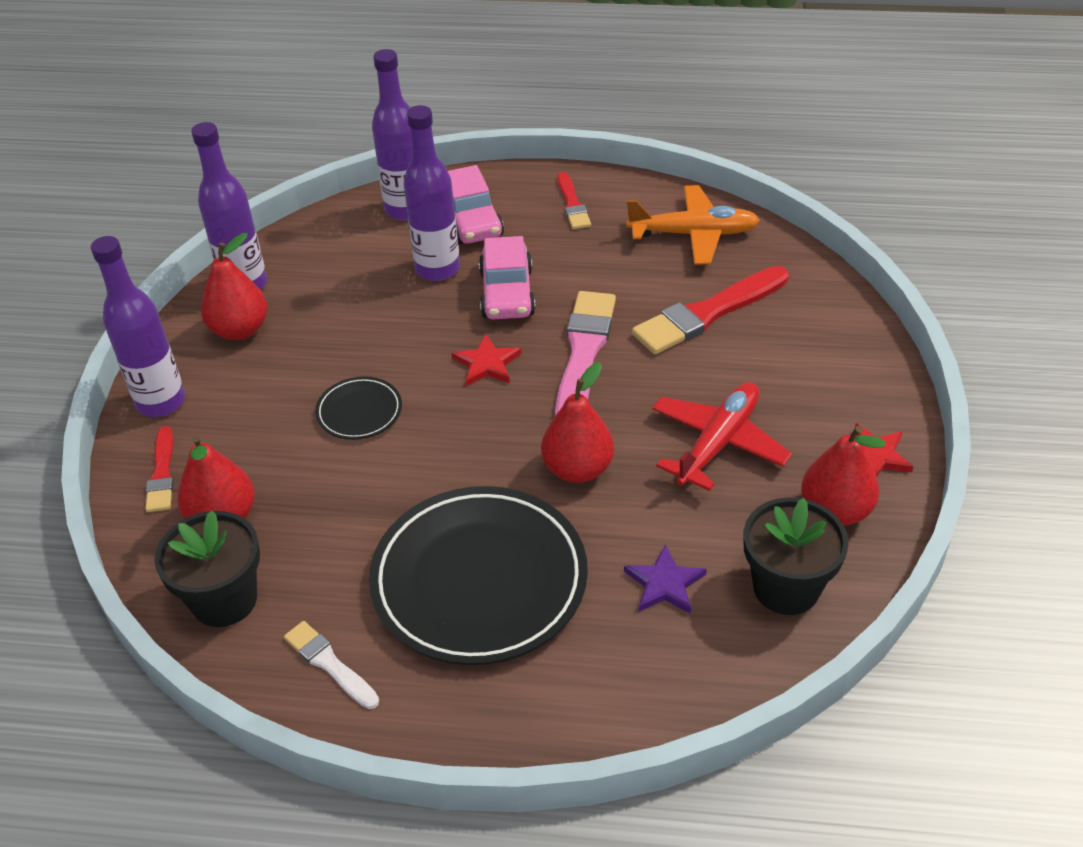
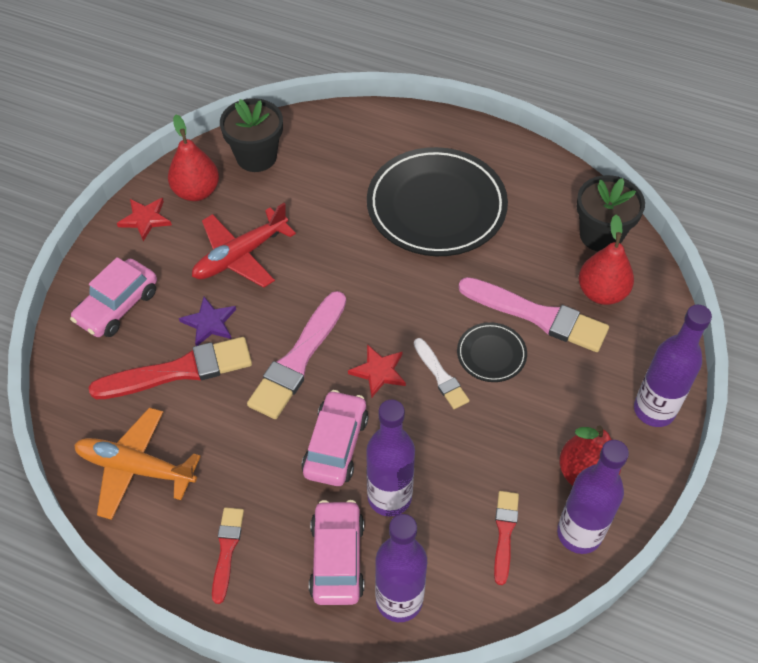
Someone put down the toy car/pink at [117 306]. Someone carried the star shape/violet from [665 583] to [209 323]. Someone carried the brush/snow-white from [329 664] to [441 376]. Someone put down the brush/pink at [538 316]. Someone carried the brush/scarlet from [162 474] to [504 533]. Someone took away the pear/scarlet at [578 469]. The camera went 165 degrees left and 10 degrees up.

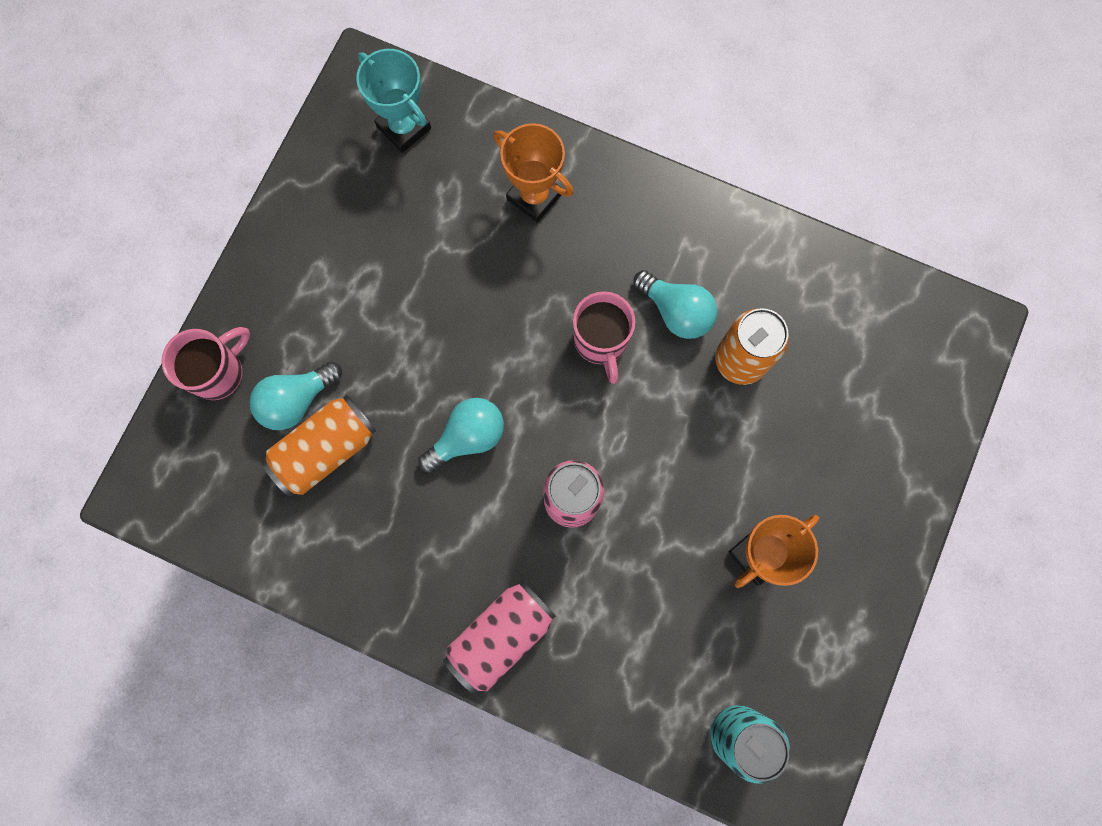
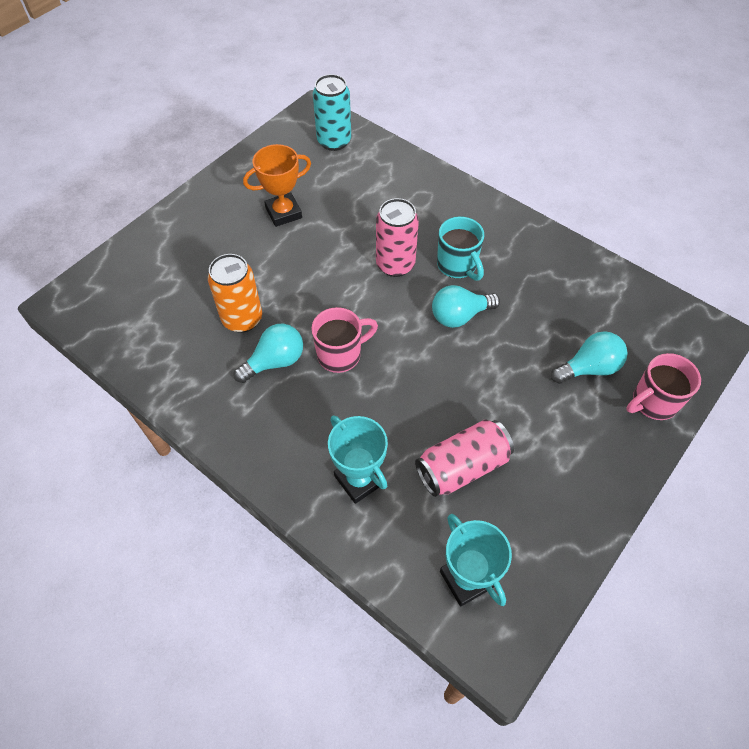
Someone rotated the lightbulb/aqua at [676 312] by 90 degrees clockwise. Someone rotated the tea mug/pink at [601 341] by 60 degrees clockwise. Someone repainted the prize cup/bright orange at [534 197], which became the prize cup/aqua at [359 479]. Someone carried the can/pink from [501 636] to [462 466]. Someone put down the tea mug/aqua at [457 265]. Someone took away the can/bright orange at [325 450]. The camera went 165 degrees left and 20 degrees down.

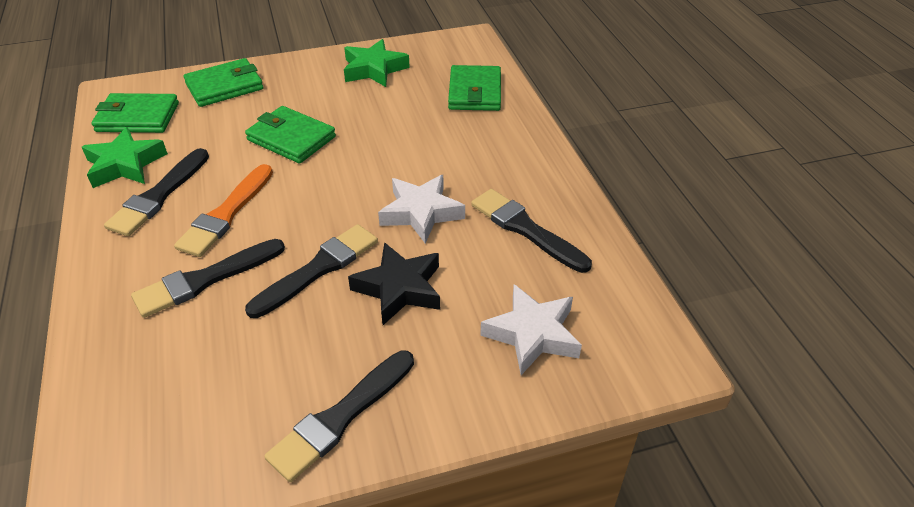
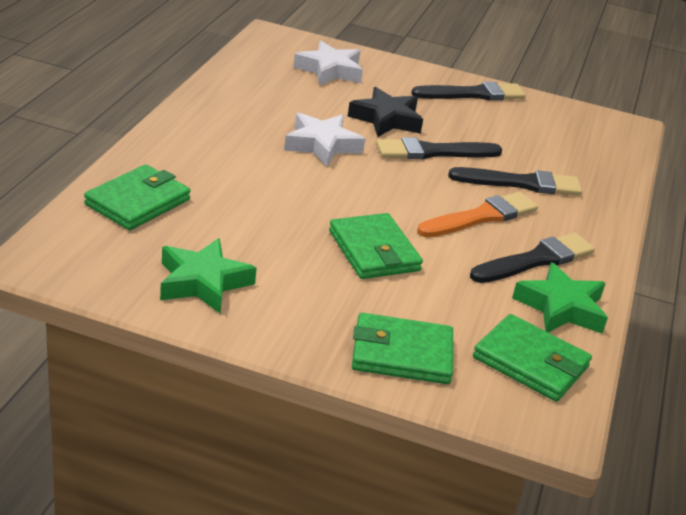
Someone took away the brush/jet-black at [526 229]. The camera went 150 degrees left and 10 degrees down.

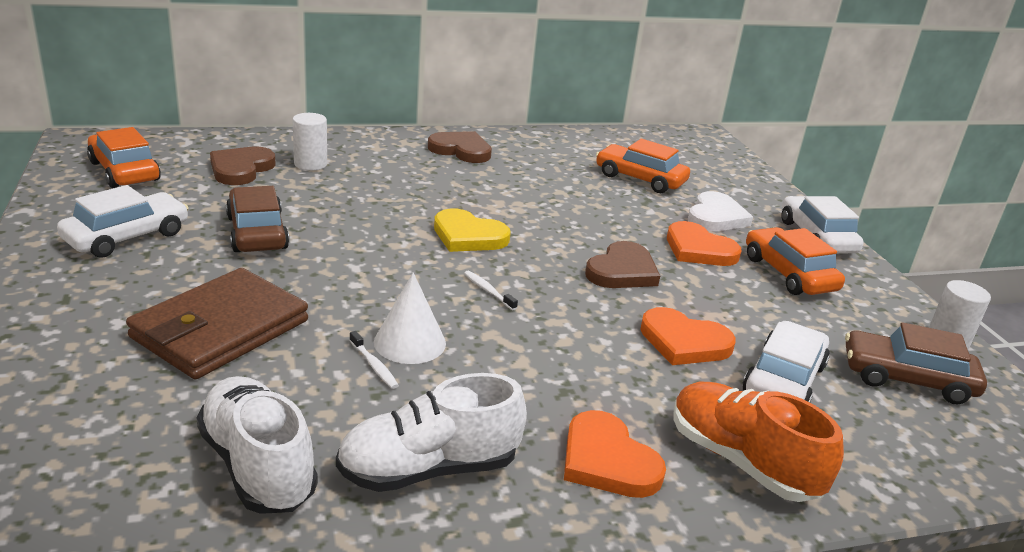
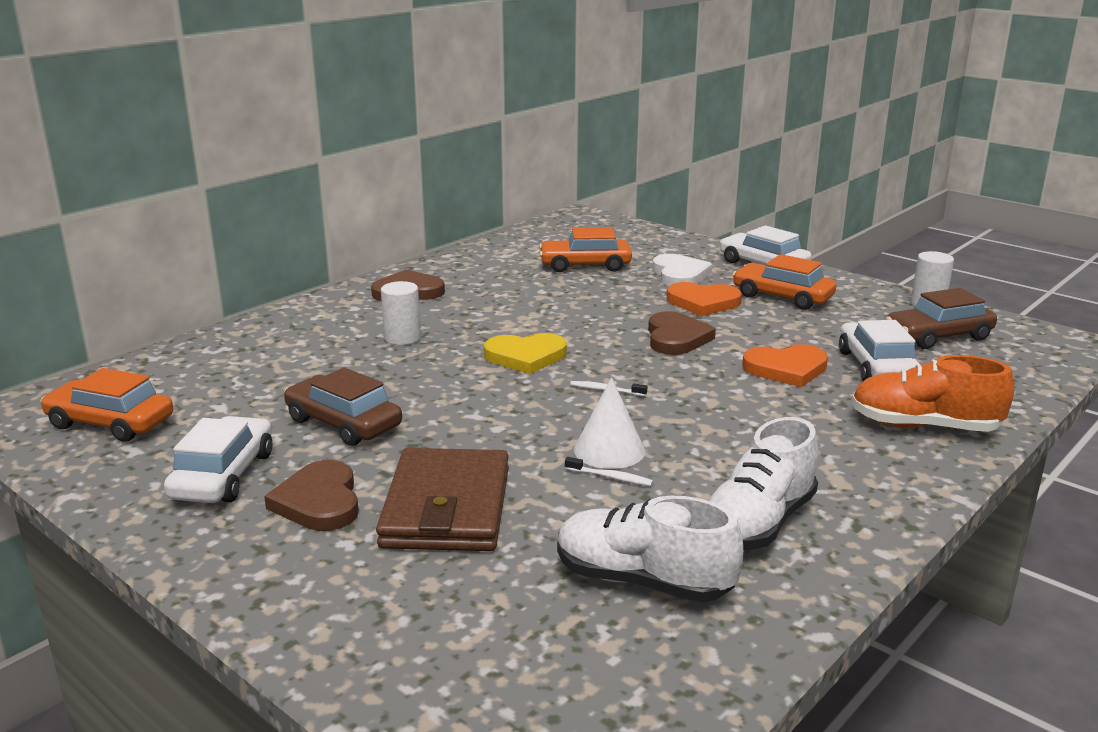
Someone carried the love heart/russet from [241 169] to [319 501]. Someone carried the solid cylinder/snow-white from [310 164] to [402 338]. Someone took away the love heart/bright orange at [607 461]. The camera went 30 degrees left and 5 degrees down.

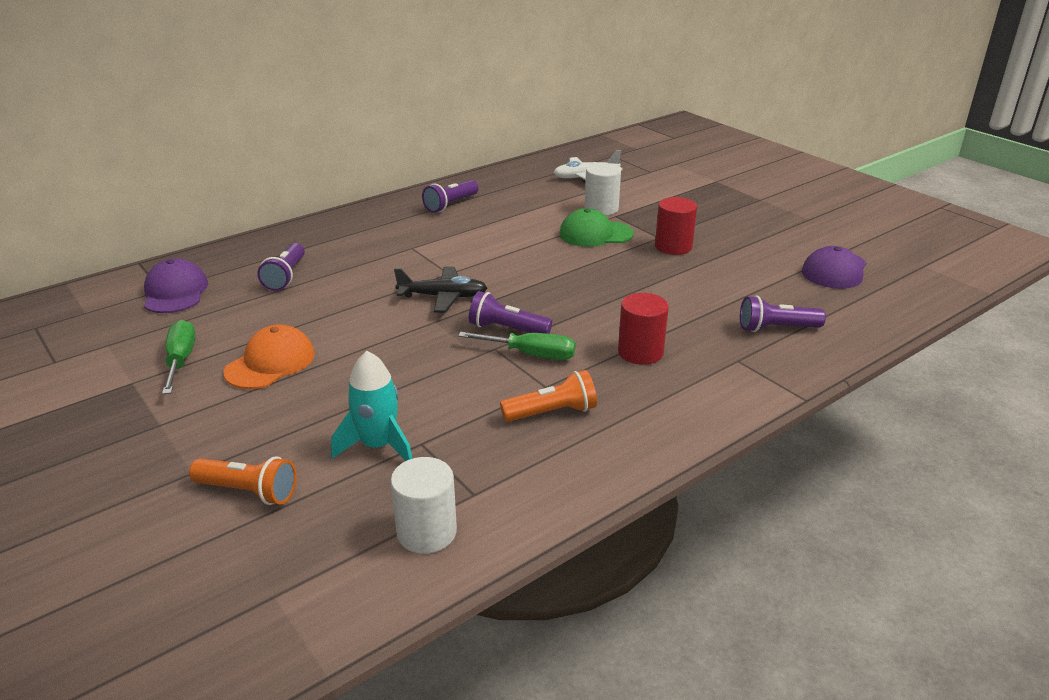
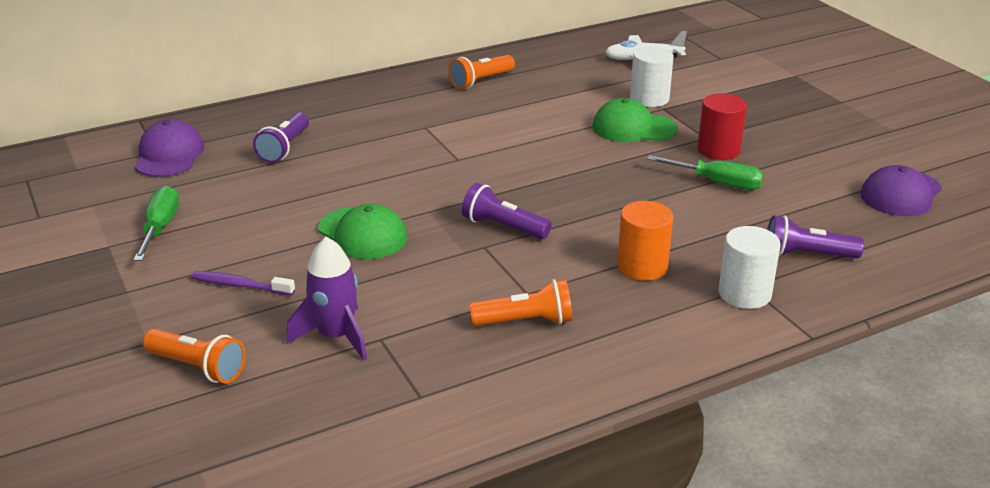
Someone put down the toothbrush/violet at [240 285]. Someone repainted the rocket/aqua at [378 446], which became the rocket/violet at [336 336]. Someone put down the cap/leaf-green at [362 233]. Someone repainted the torch/violet at [451 205], which became the torch/bright orange at [481 81]. Someone repainted the solid cylinder/scarlet at [640 352], which became the solid cylinder/bright orange at [642 266]. Someone carried the hand screwdriver/leaf-green from [531 355] to [717 183]. Someone carried the solid cylinder/snow-white from [426 532] to [744 294]. Someone took away the cap/bright orange at [270 363]. Someone took away the plane/jet-black at [443 297]. The camera went 10 degrees right and 0 degrees up.

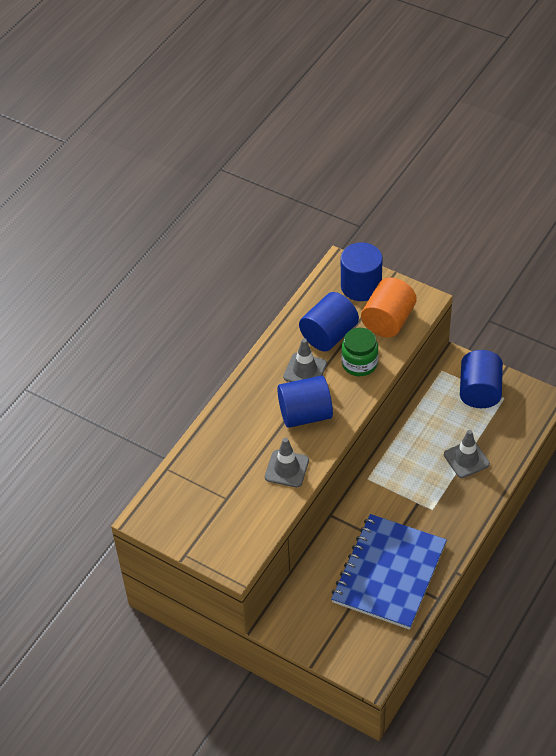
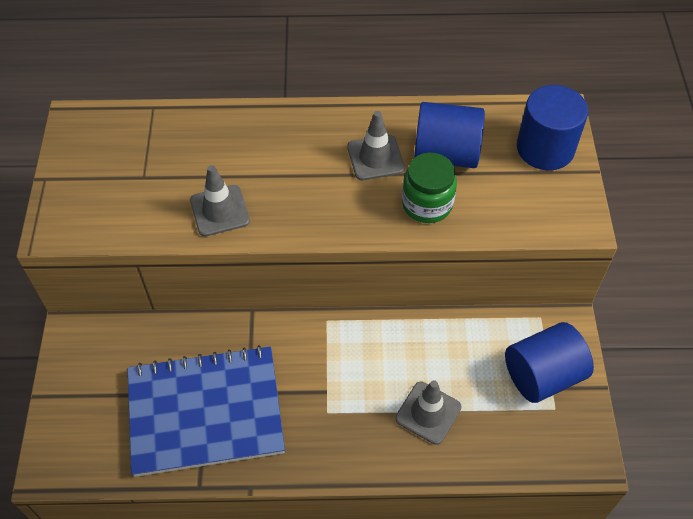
Someone took away the solid cylinder/blue at [305 414]. Someone took away the solid cylinder/bright orange at [388 321]. The camera went 55 degrees right and 5 degrees up.

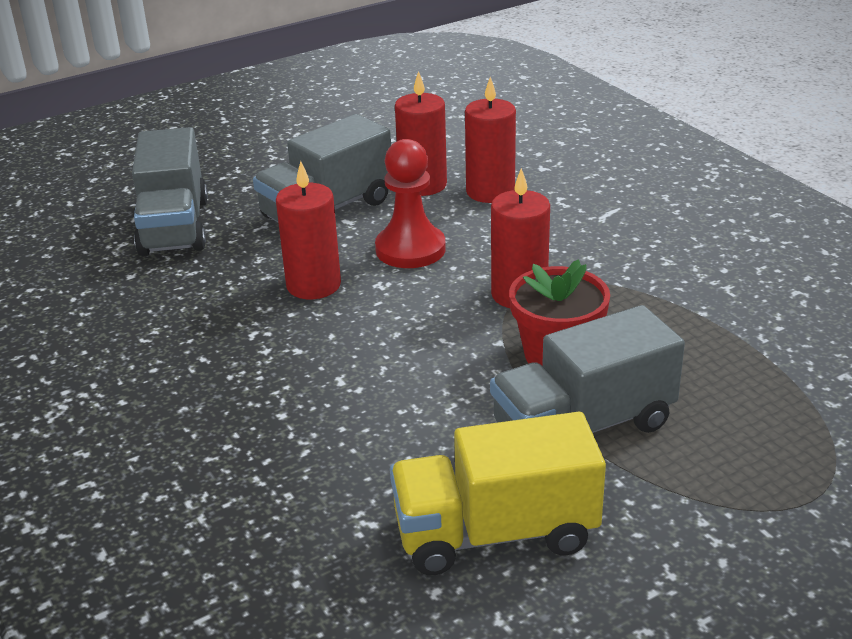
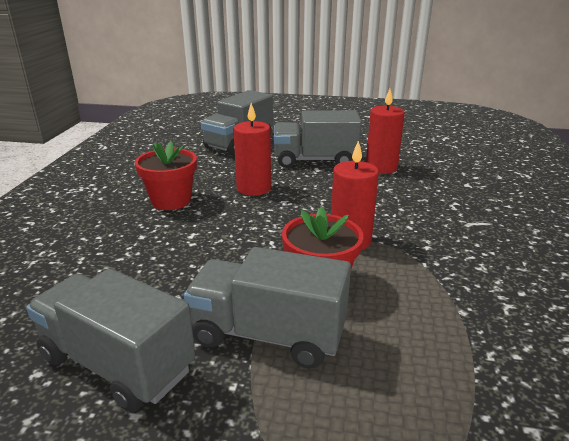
Someone repainted the toy truck/bright yellow at [495 533], which became the toy truck/gray at [117 364]. Someone put down the potted plant/scarlet at [171 201]. Someone took away the pawn/scarlet at [410 249]. Someone took away the pillar candle/scarlet at [490 192]. The camera went 40 degrees right and 5 degrees down.

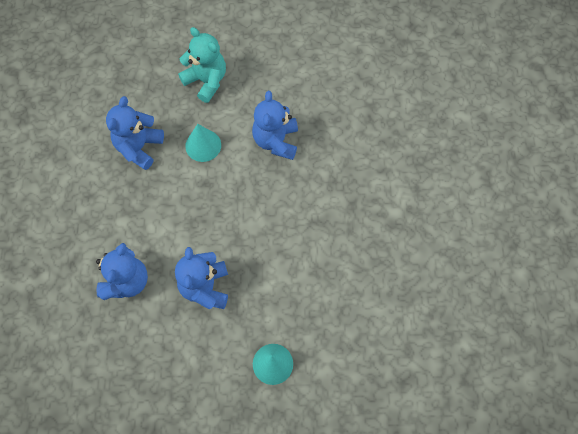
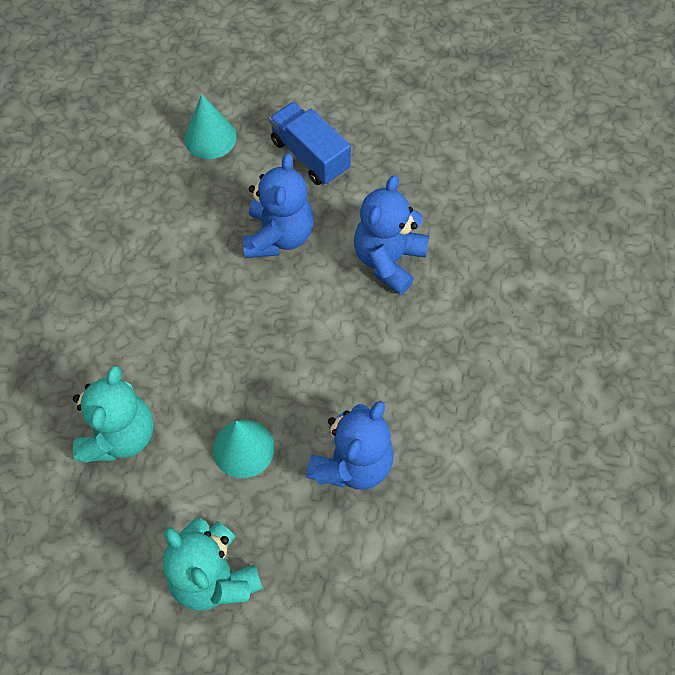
Someone repainted the teddy/blue at [276 141], which became the teddy/aqua at [120 435]. Someone put down the toy truck/blue at [310 156]. The camera went 170 degrees left and 5 degrees down.

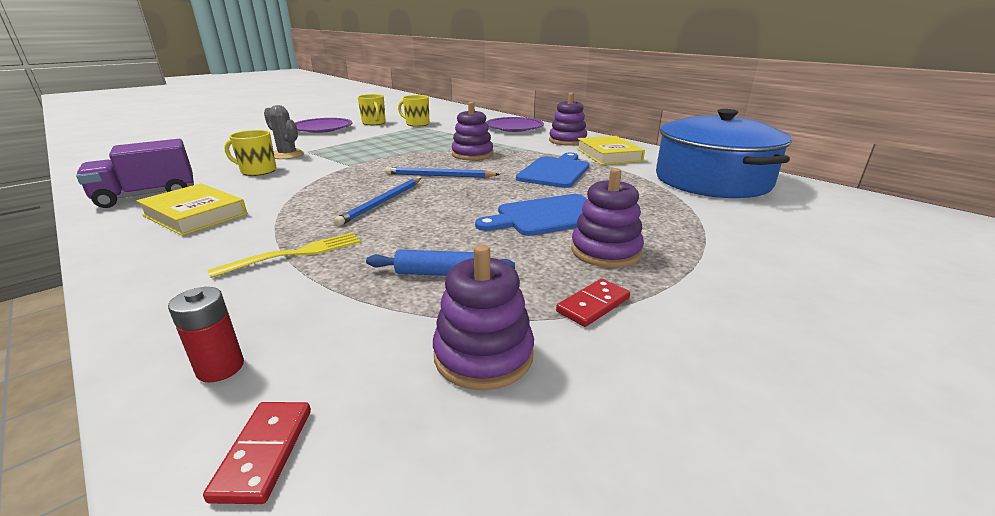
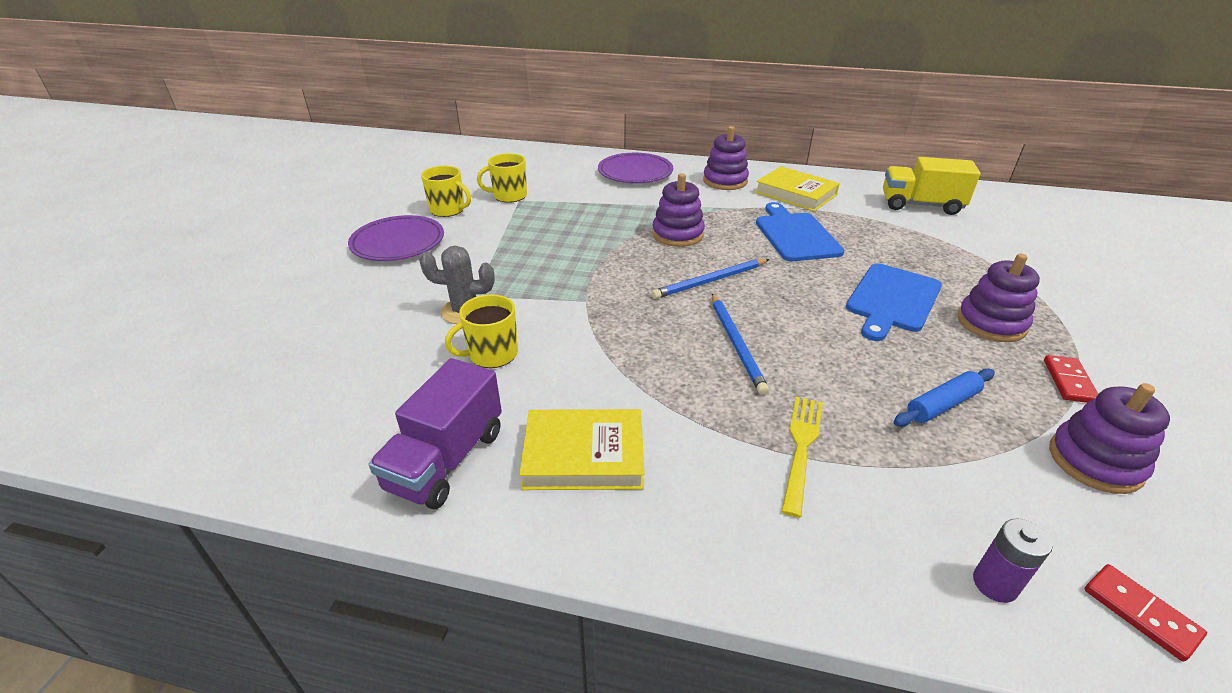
Someone swapped the cooking pot/blue at [712 180] for the toy truck/bright yellow at [920 205]. Someone repainted the AA battery/scarlet at [220 368], which became the AA battery/violet at [994 584]. The camera went 35 degrees left and 10 degrees up.

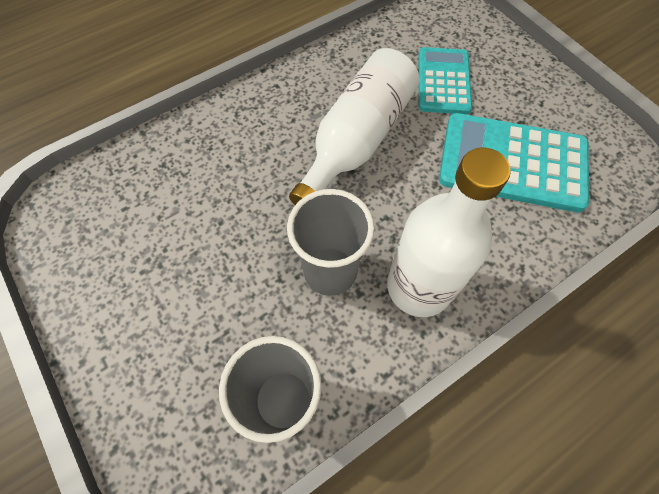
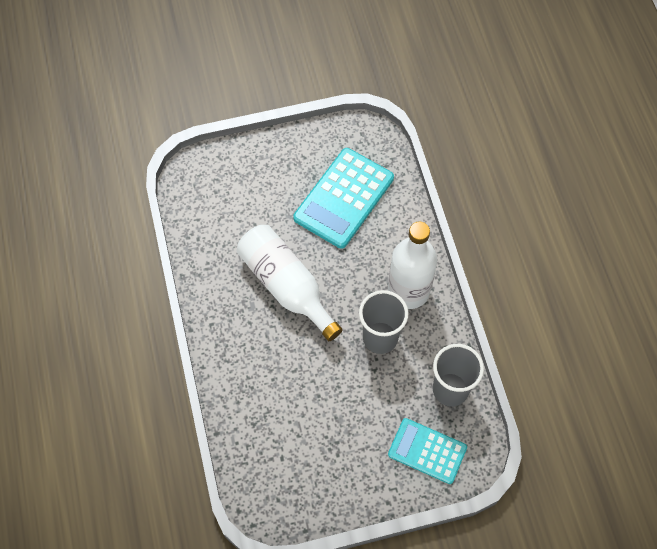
Someone carried the adding machine/aqua from [443 81] to [427 451]. The camera went 70 degrees left and 0 degrees up.

